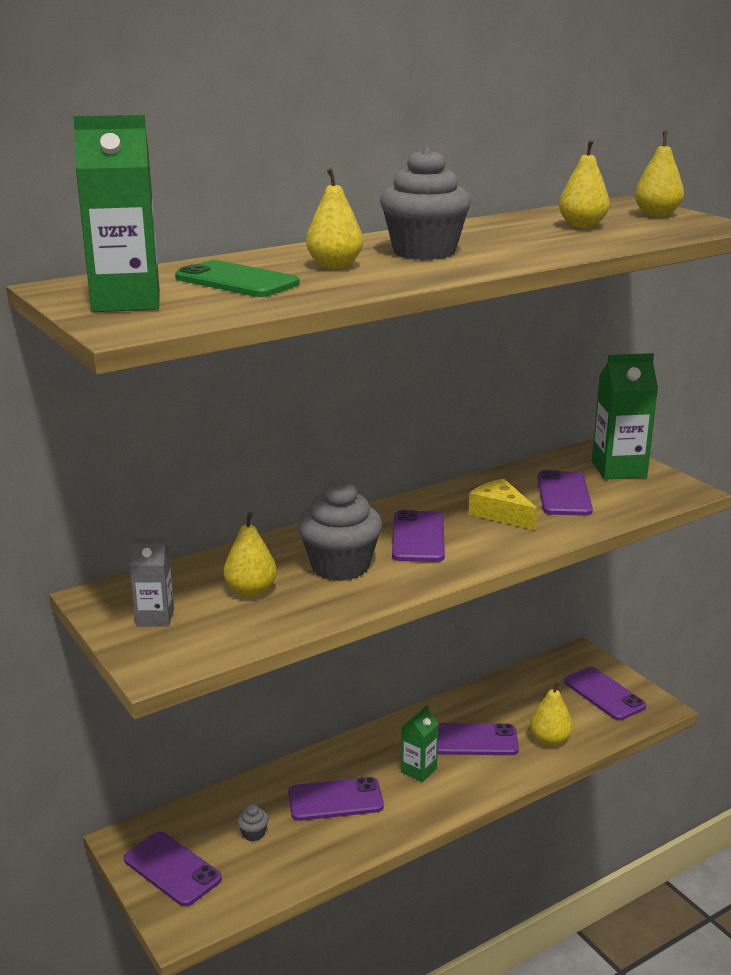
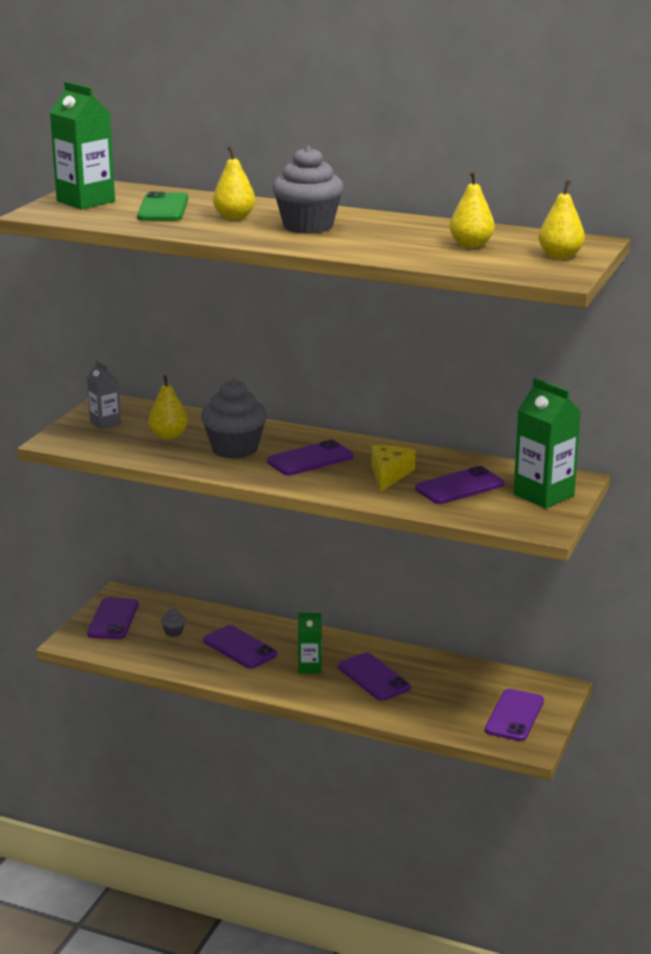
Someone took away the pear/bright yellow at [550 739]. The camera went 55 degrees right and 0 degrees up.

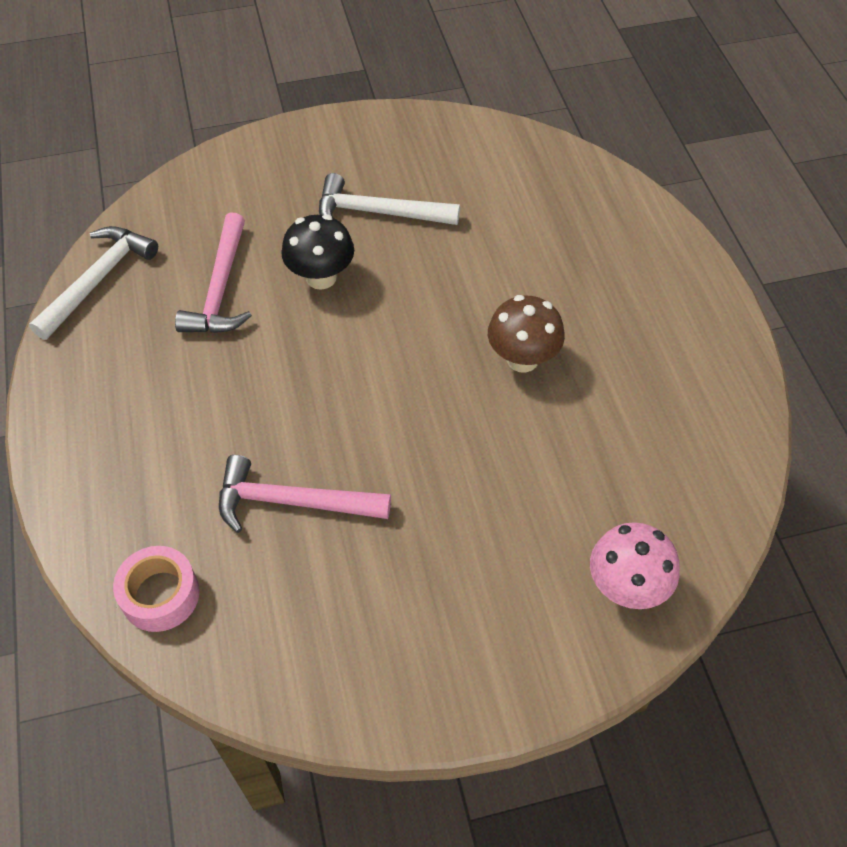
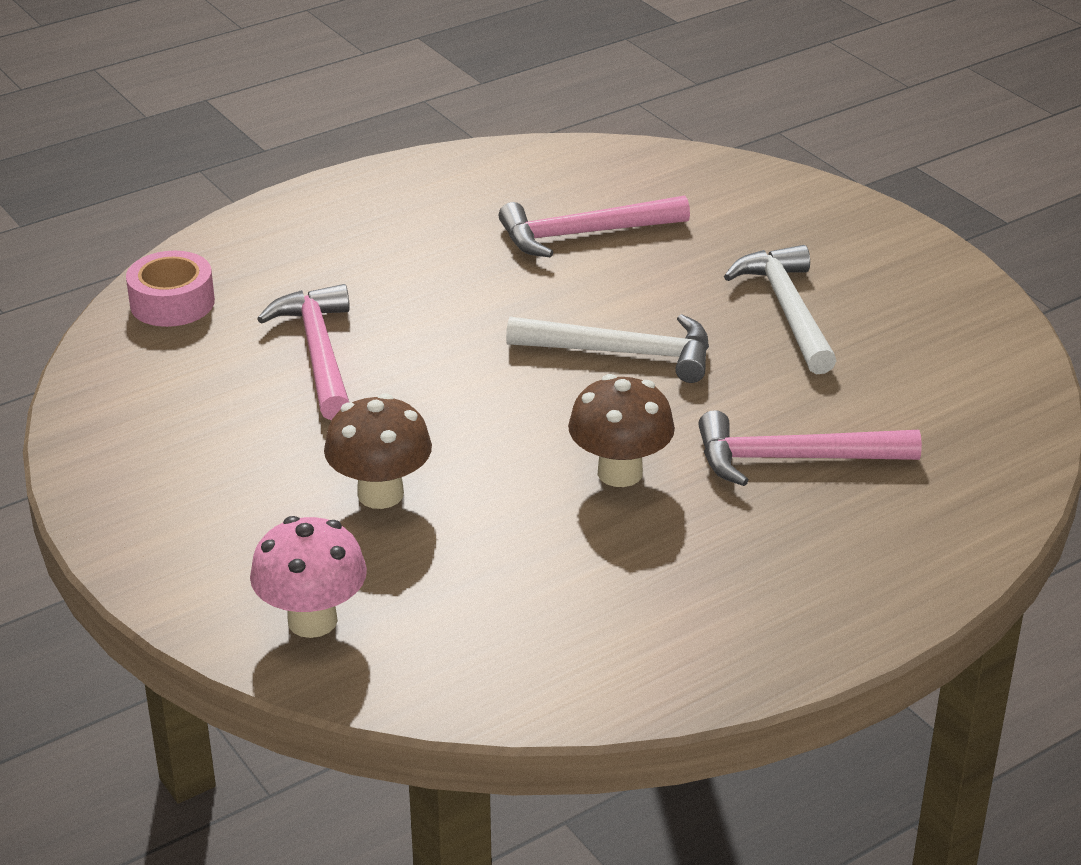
Someone put down the fungus/russet at [380 494]. Someone carried the hammer/snow-white from [98 280] to [623 353]. Someone put down the hammer/pink at [793 459]. Someone took away the fungus/jet-black at [321 277]. The camera went 70 degrees right and 20 degrees down.

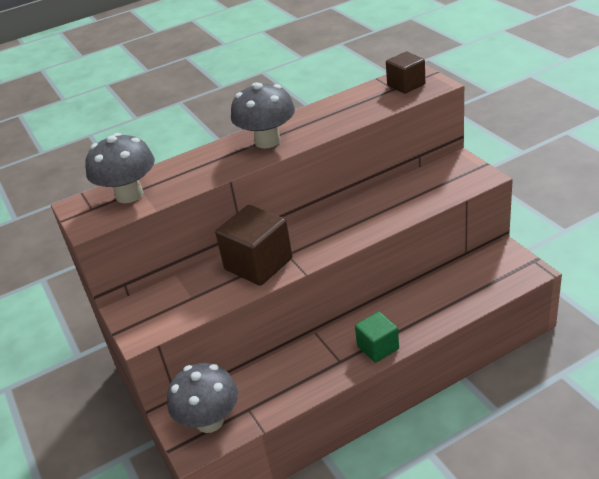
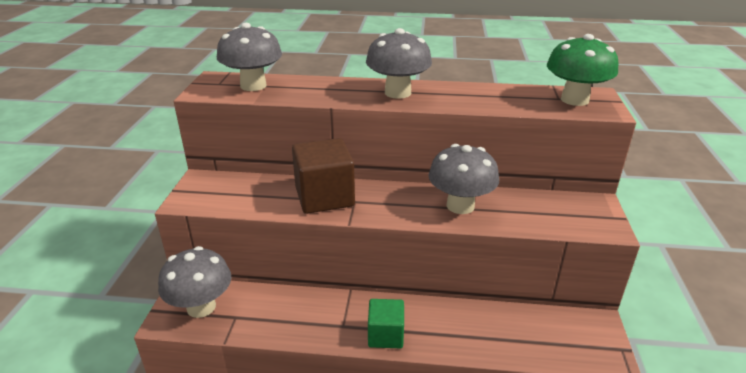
Someone put down the fungus/gray at [460 206]. Someone swapped the block/russet at [406 85] for the fungus/leaf-green at [574 100]. The camera went 30 degrees right and 5 degrees down.

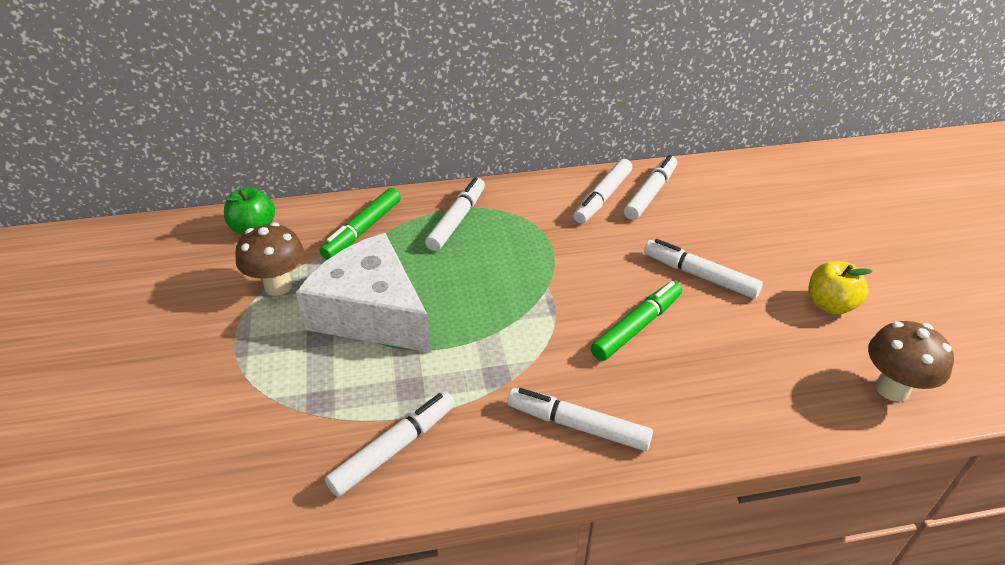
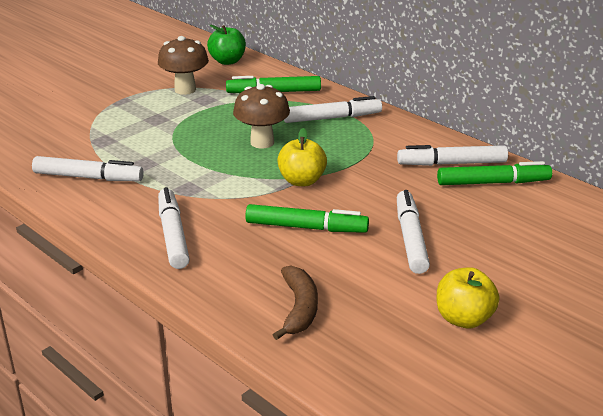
Someone carried the fungus/russet from [892 389] to [262 142]. Someone put down the toy banana/russet at [299 308]. Someone put down the apple fruit/bright yellow at [302 181]. Someone repainted the marker/snow-white at [650 193], which became the marker/leaf-green at [493 183]. Someone took away the cheese wedge/snow-white at [371 313]. The camera went 55 degrees right and 10 degrees down.

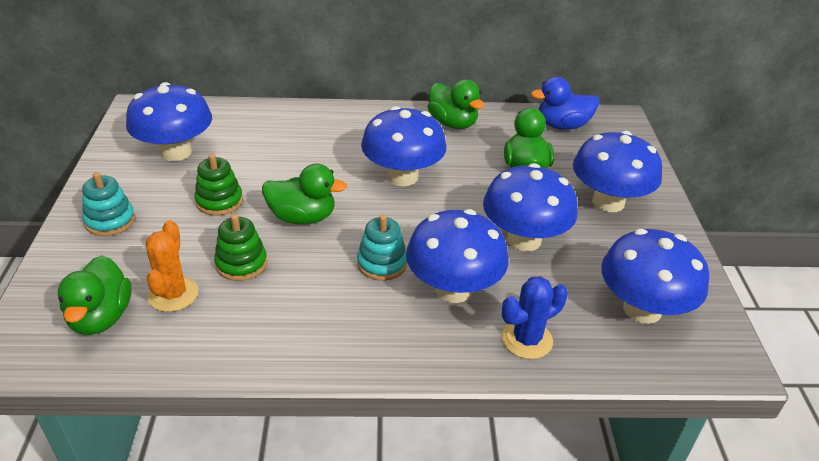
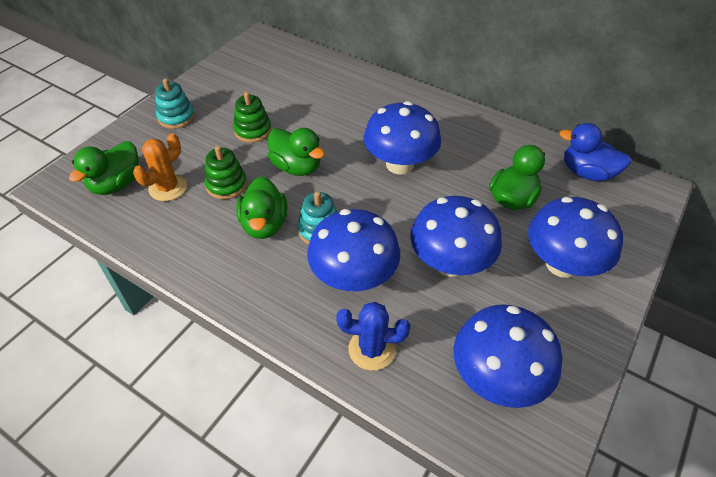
Someone carried the rubber duck/leaf-green from [452 123] to [264 224]. Someone took away the fungus/blue at [176 152]. The camera went 35 degrees right and 10 degrees up.

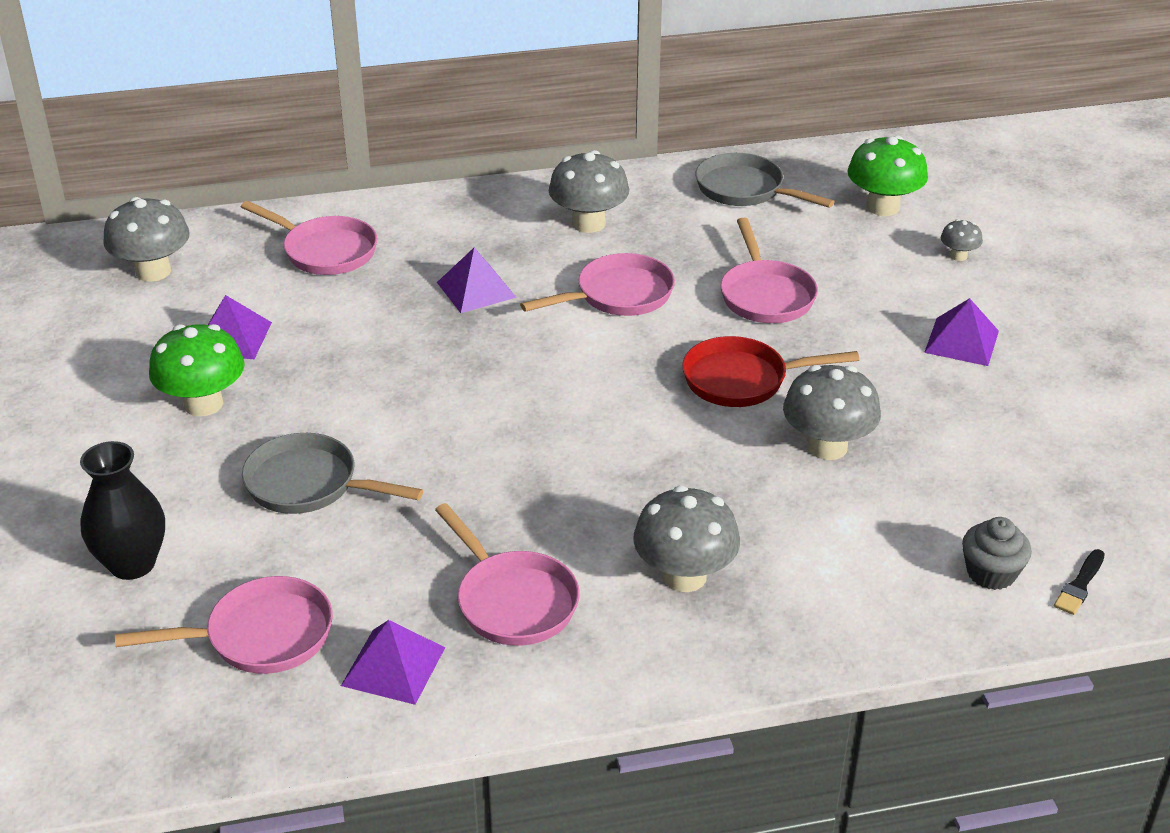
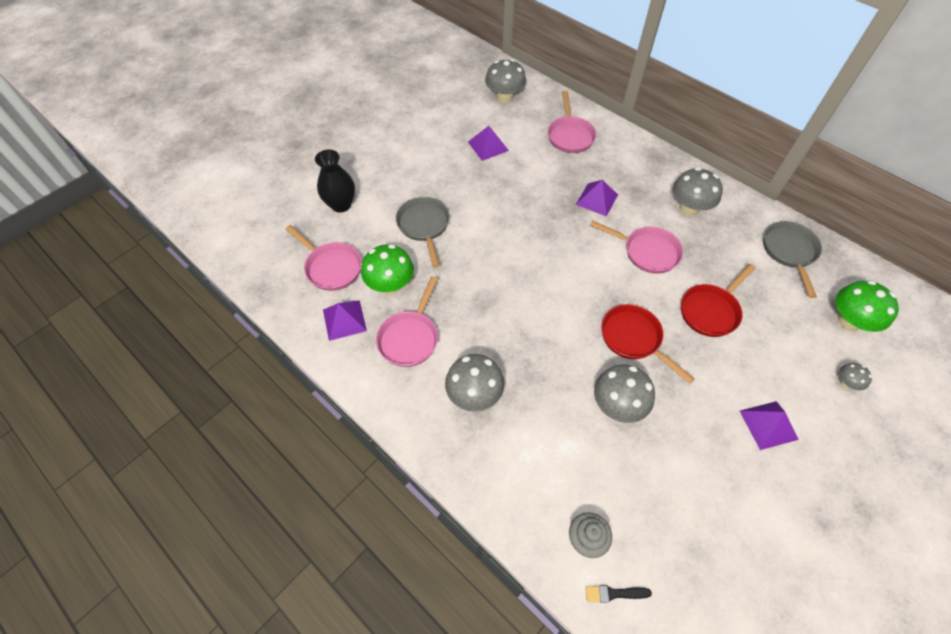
Someone carried the fungus/leaf-green from [203 404] to [390 285]. Someone repainted the frying pan/pink at [765 295], which became the frying pan/scarlet at [710 311]. The camera went 55 degrees right and 20 degrees up.

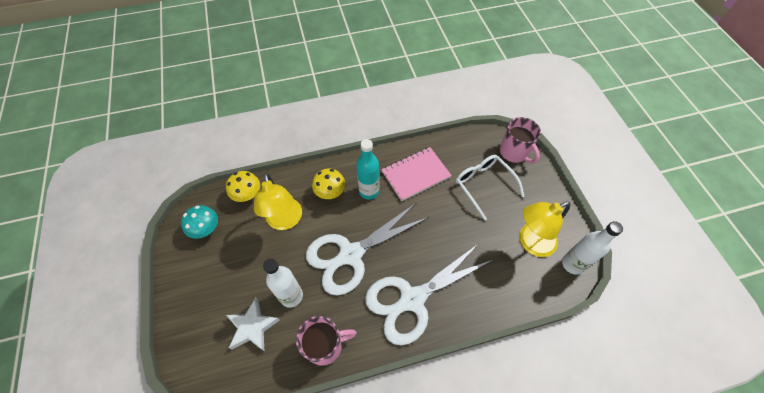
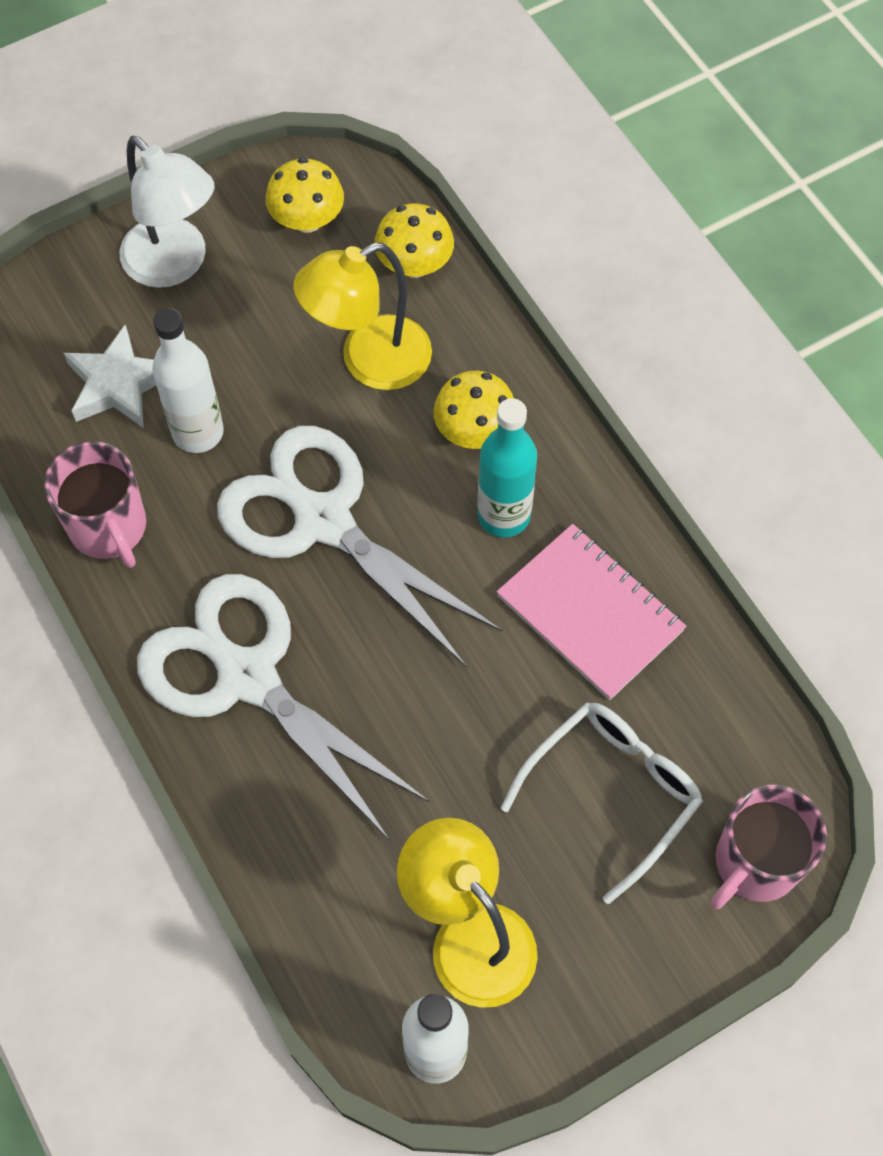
Someone put down the desk lamp/snow-white at [175 265]. Someone repainted the fungus/aqua at [206 229], which became the fungus/bright yellow at [307 219]. The camera went 75 degrees right and 5 degrees up.

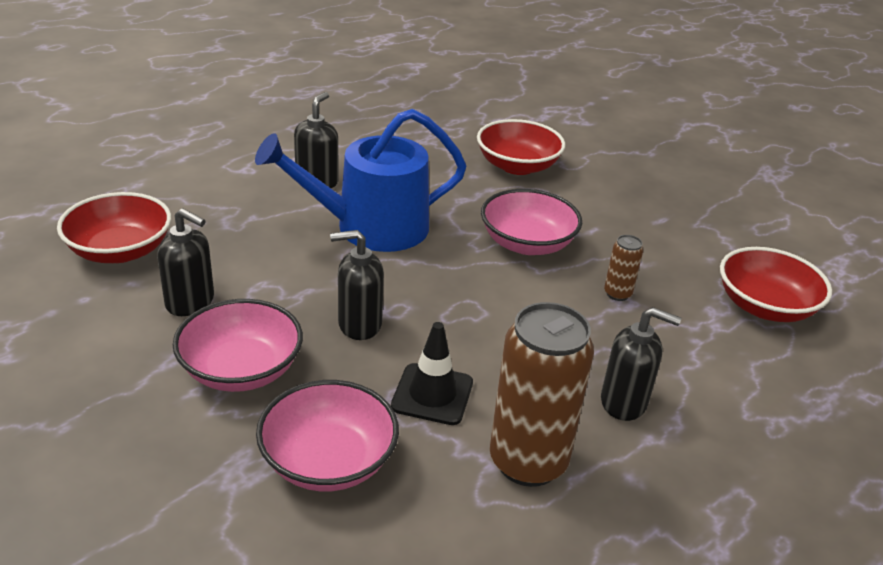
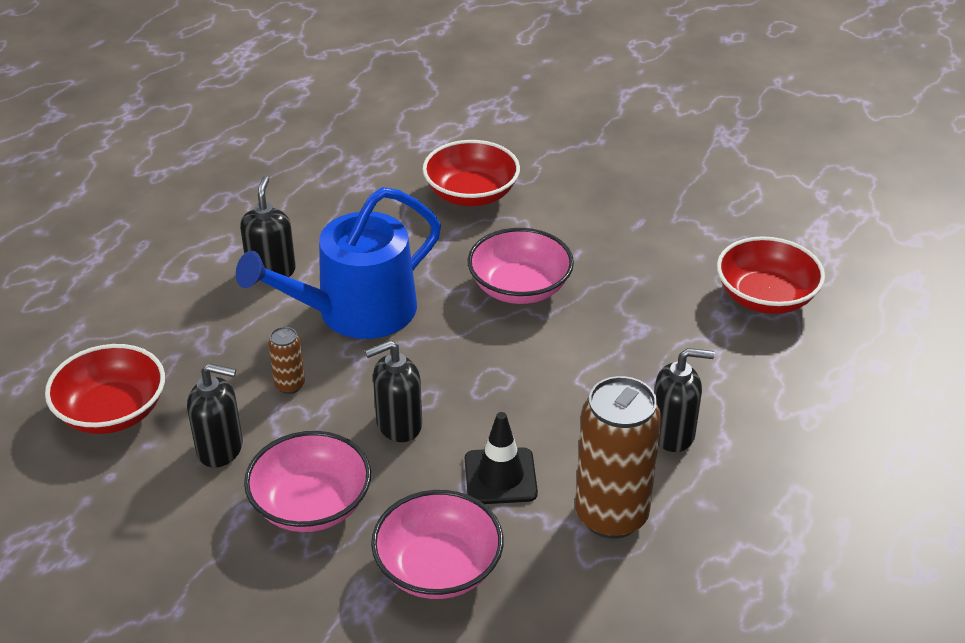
Someone carried the can/russet from [617 294] to [289 385]. The camera went 15 degrees left and 5 degrees up.

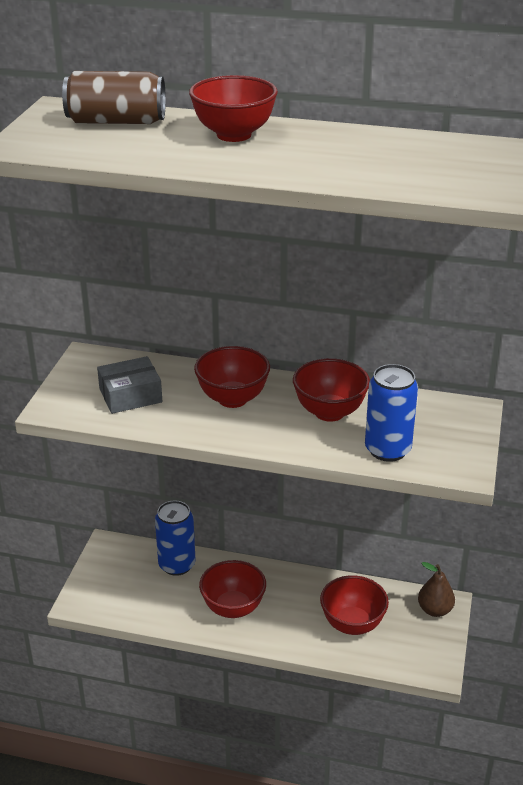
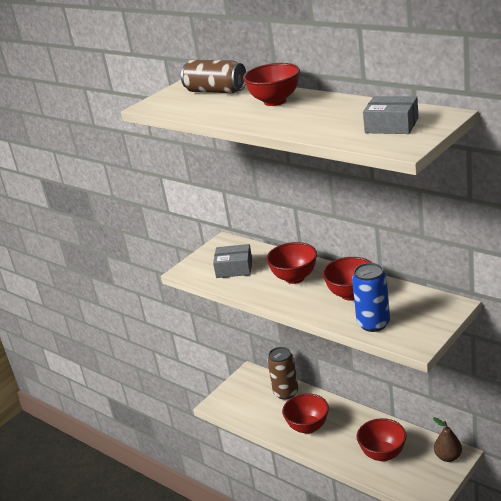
Someone repainted the can/blue at [177 565], which became the can/russet at [286 392]. Someone put down the package/gray at [391 125]. The camera went 30 degrees right and 5 degrees down.

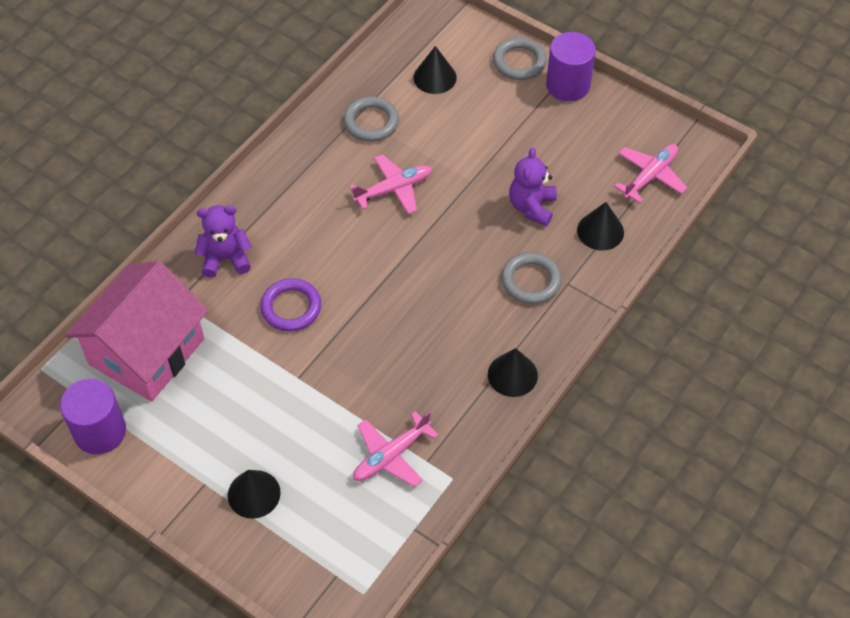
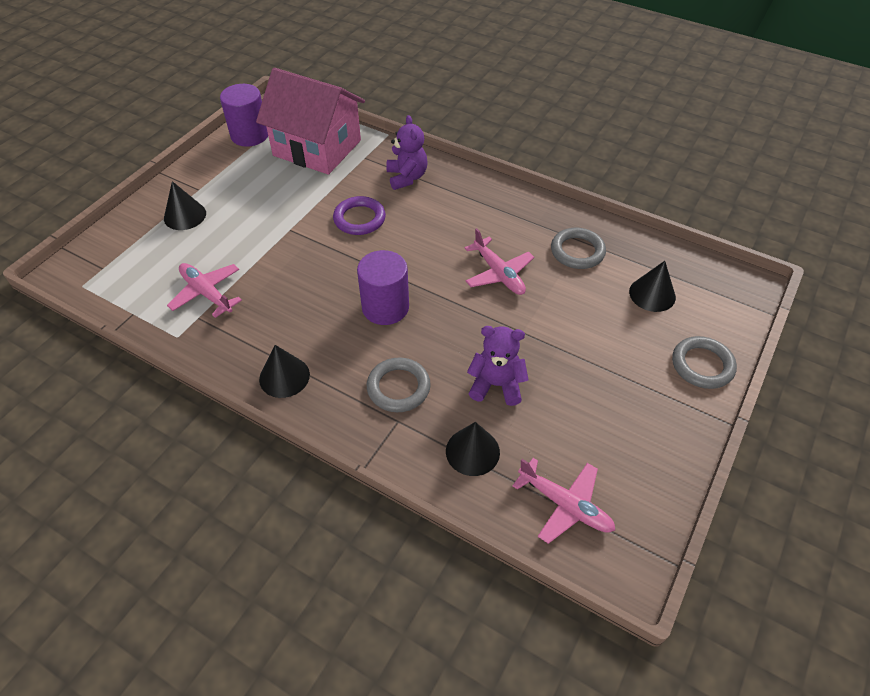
Someone carried the solid cylinder/violet from [568 85] to [385 307]. The camera went 85 degrees right and 5 degrees down.

